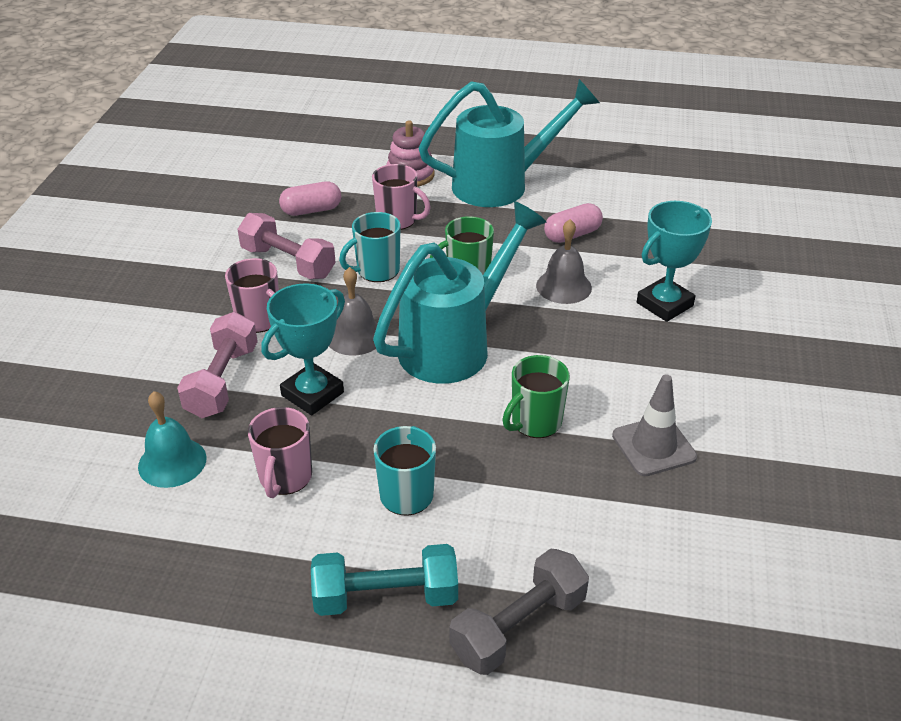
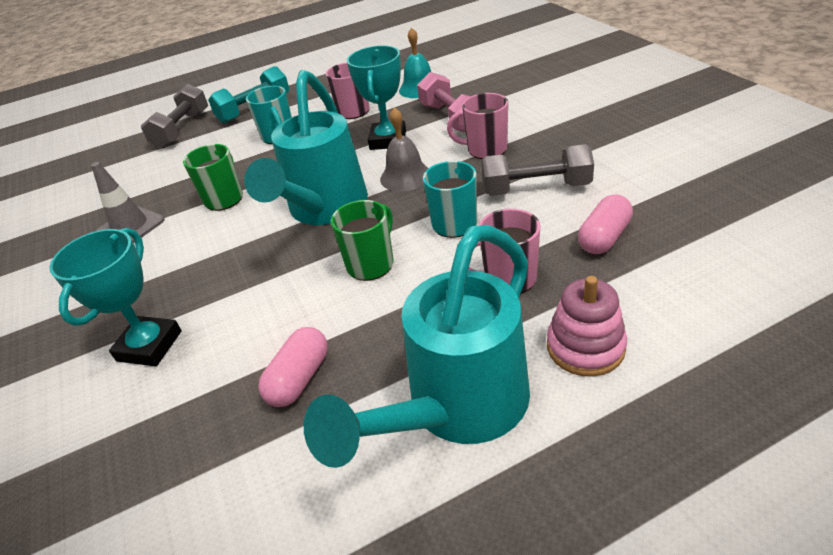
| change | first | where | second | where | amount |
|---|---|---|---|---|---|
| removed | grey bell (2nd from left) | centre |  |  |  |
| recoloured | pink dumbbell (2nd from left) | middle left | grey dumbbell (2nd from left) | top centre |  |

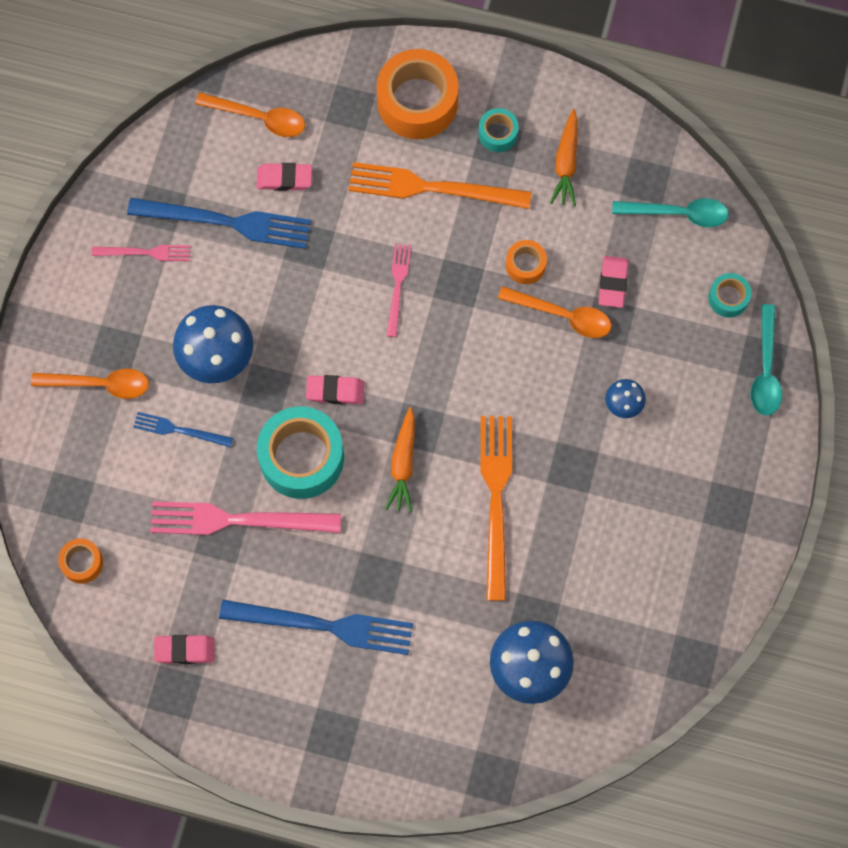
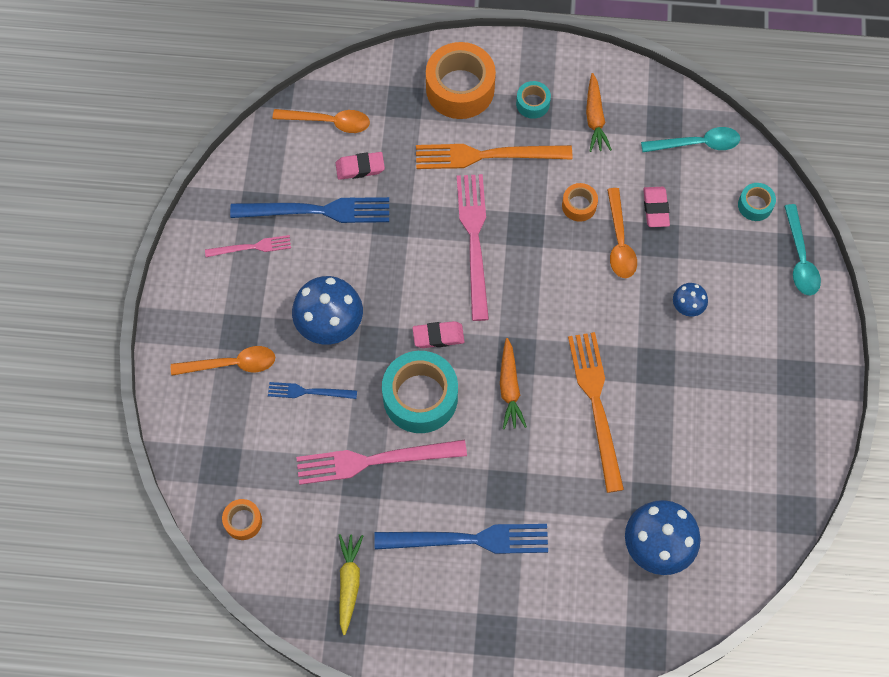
| change | first | where | second | where | amount |
|---|---|---|---|---|---|
| replaced | pink eraser (1st from left) | bottom left | yellow carrot | bottom centre |  |
| turned | orange spoon (3rd from left) | centre |  | middle right | 75 degrees clockwise |
| resized | pink fork (3rd from left) | centre |  | centre | x1.87 |

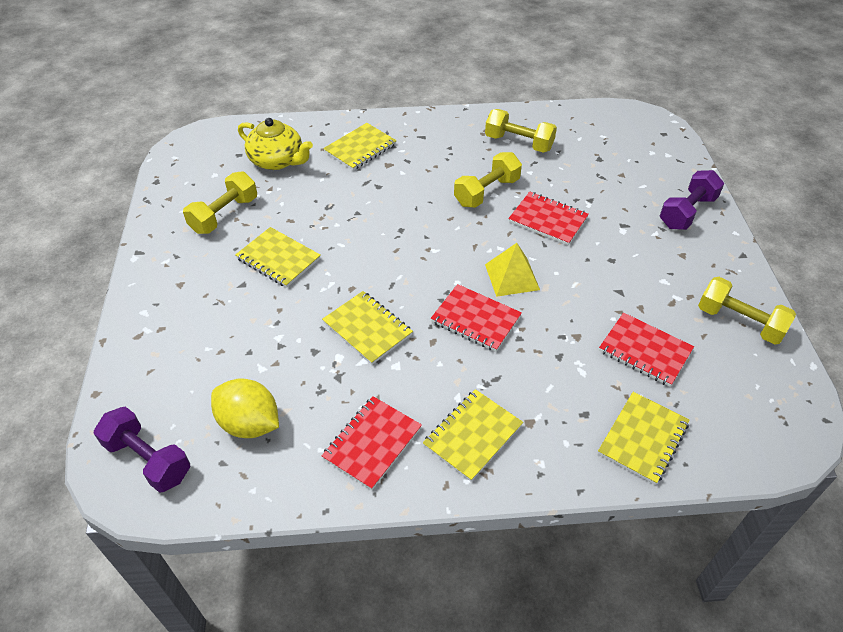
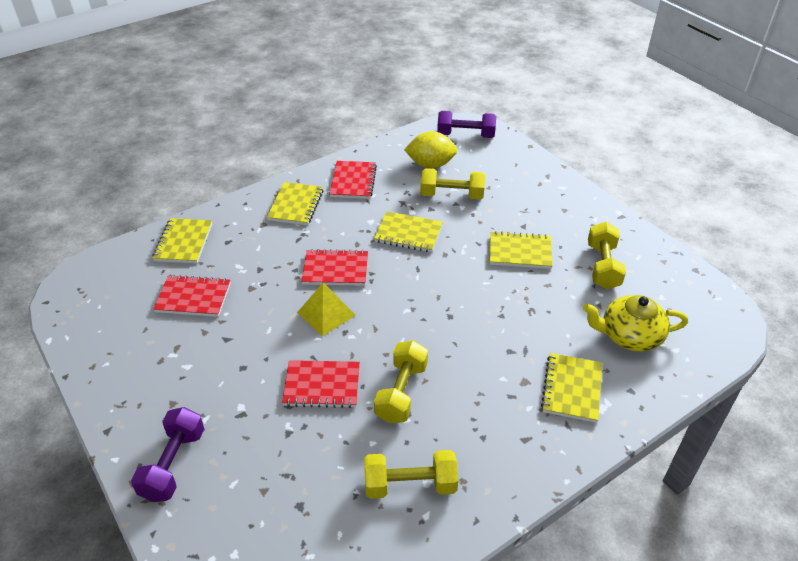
| change | first | where | second | where | amount |
|---|---|---|---|---|---|
| moved | yellow dumbbell (4th from left in the first image) | middle right | yellow dumbbell (3rd from left) | top centre |  |

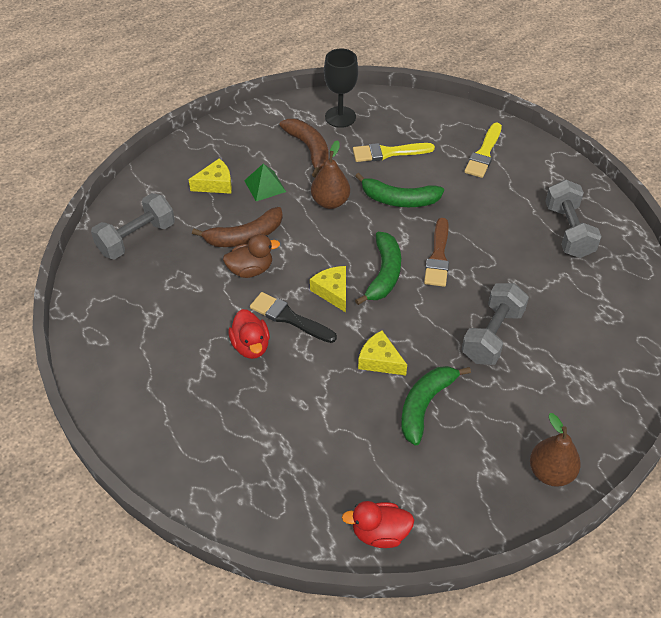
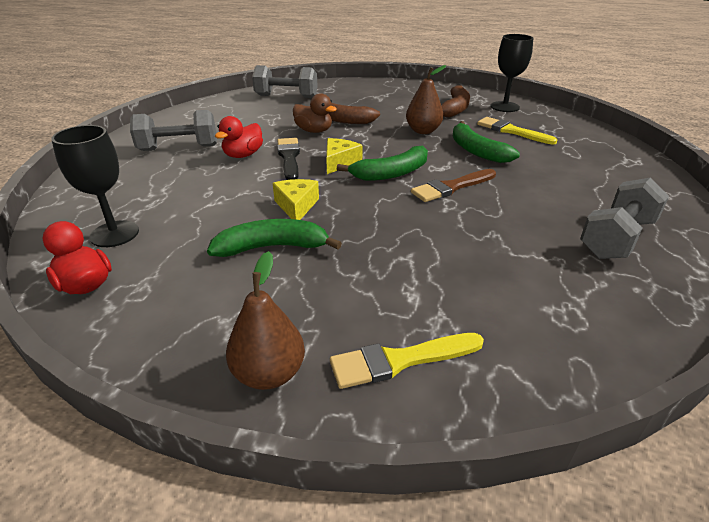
| change | first | where | second | where | amount |
|---|---|---|---|---|---|
| removed | yellow cheese (1st from left) | top left |  |  |  |
| removed | green pyramid | top centre |  |  |  |
| added |  |  | black goblet (1st from left) | middle left |  |
| moved | grey dumbbell (2nd from left in the first image) | middle right | grey dumbbell (1st from left) | top left |  |
| moved | yellow brush (2nd from left in the first image) | top right | yellow brush (1st from left) | bottom centre |  |

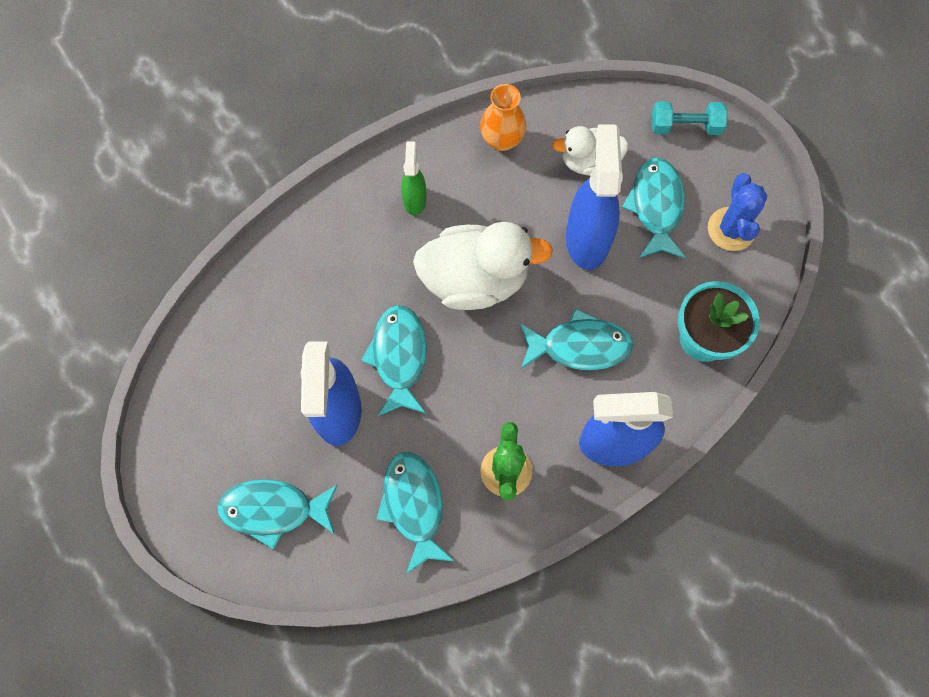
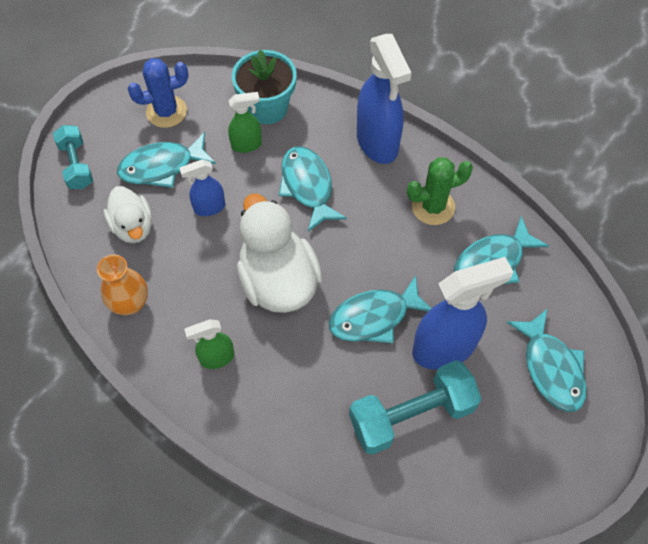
| change | first | where | second | where | amount |
|---|---|---|---|---|---|
| added |  |  | green spray bottle (2nd from left) | top centre |  |
| added |  |  | turquoise dumbbell (2nd from left) | bottom centre |  |
| resized | blue spray bottle (2nd from left in the first image) | top centre | blue spray bottle (1st from left) | middle left | x0.53 |

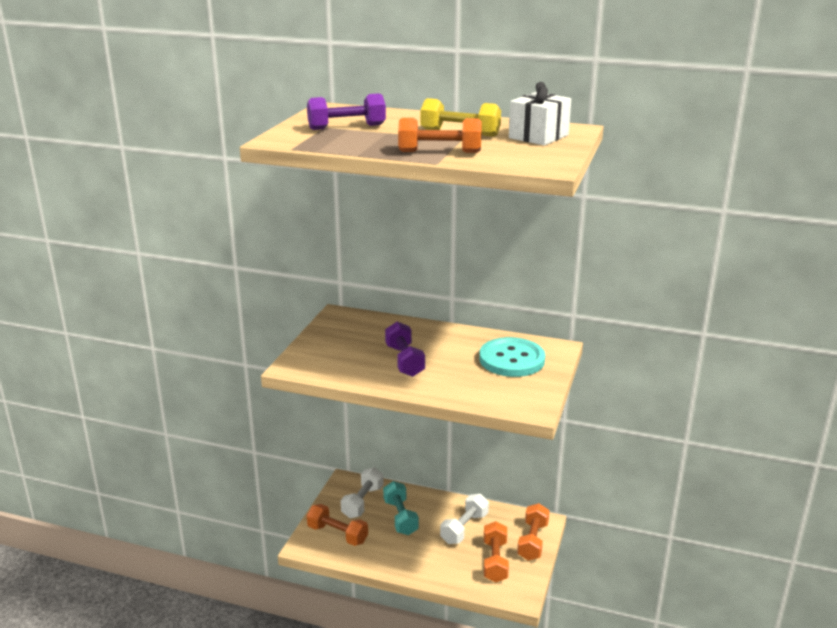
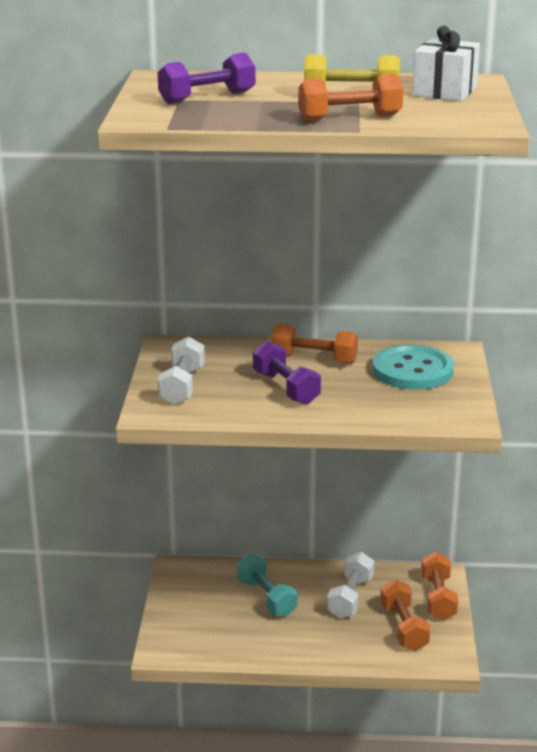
| change | first | where | second | where | amount |
|---|---|---|---|---|---|
| moved | orange dumbbell (1st from left) | bottom centre |  | centre |  |
| moved | white dumbbell (1st from left) | bottom centre |  | centre |  |

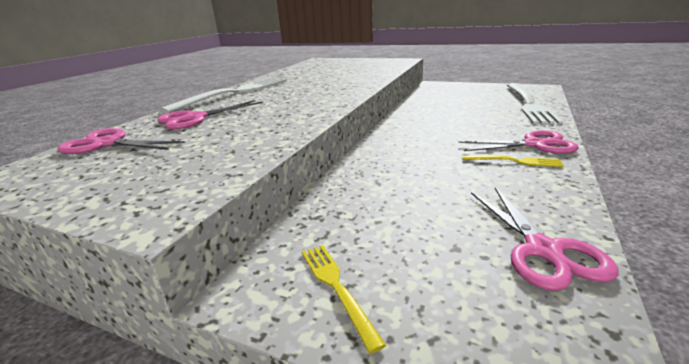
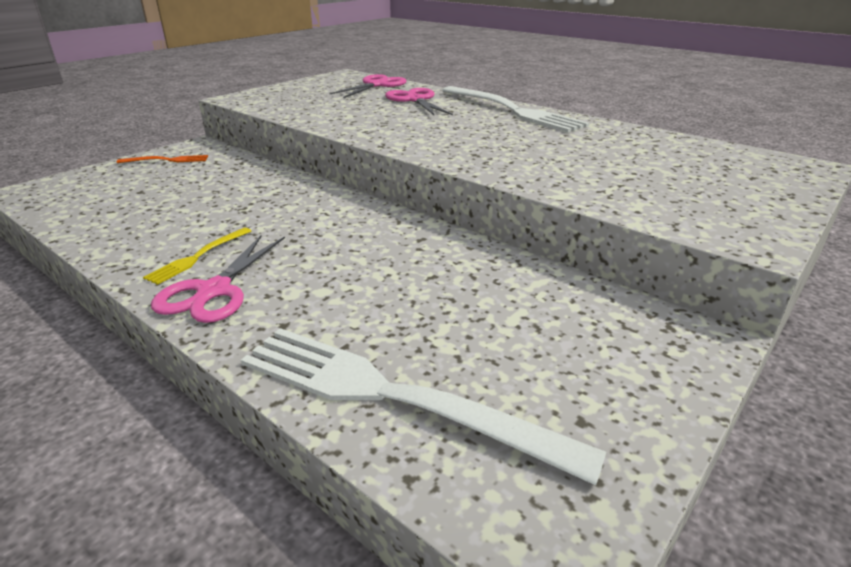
| change | first | where | second | where | amount |
|---|---|---|---|---|---|
| removed | pink scissors (4th from left) | middle right |  |  |  |
| recoloured | yellow fork (1st from left) | bottom centre | orange fork | top left |  |

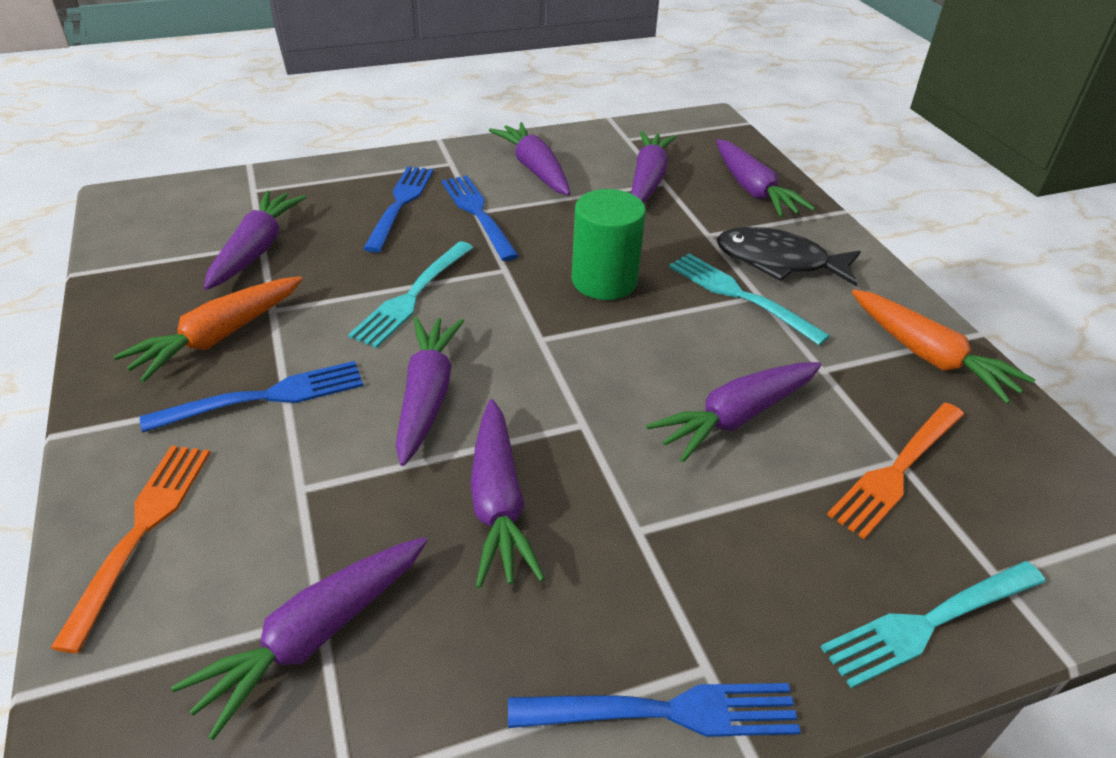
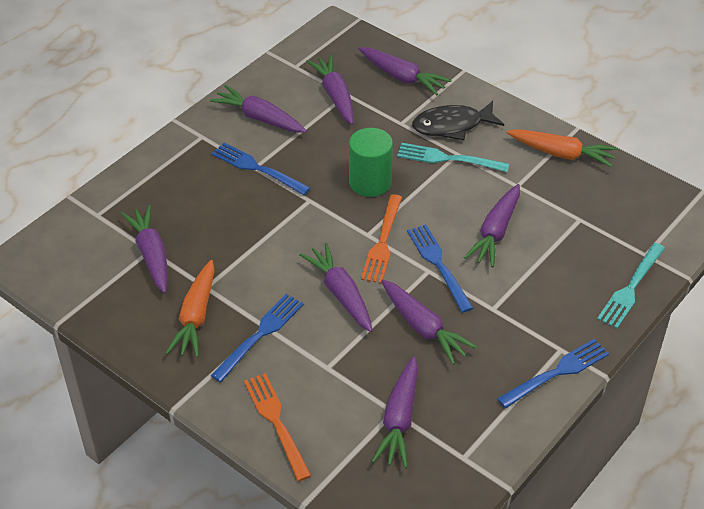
| change | first | where | second | where | amount |
|---|---|---|---|---|---|
| removed | turquoise fork (1st from left) | centre |  |  |  |
| moved | blue fork (2nd from left in the first image) | top centre | blue fork (3rd from left) | centre |  |
| moved | orange fork (2nd from left) | middle right |  | centre |  |

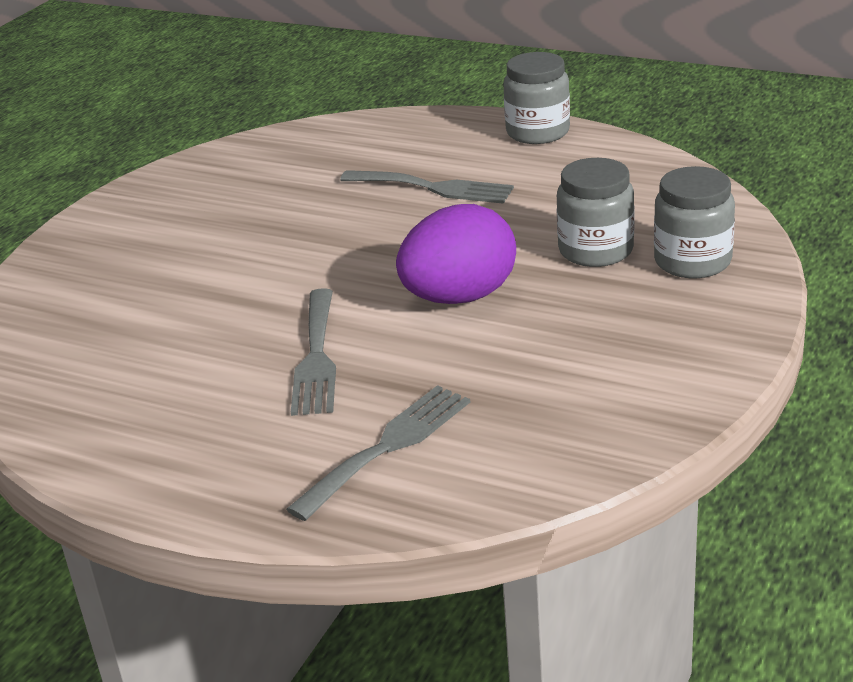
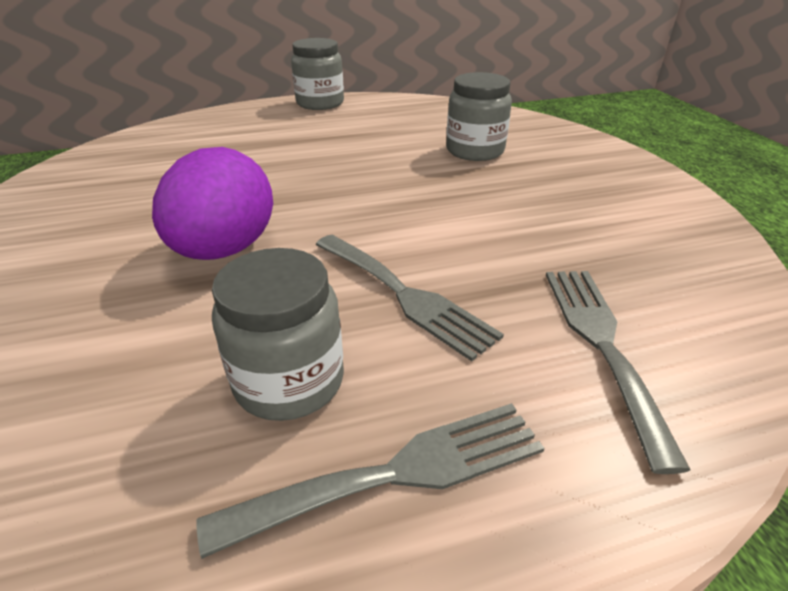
| change | first | where | second | where | amount |
|---|---|---|---|---|---|
| moved | grey fork (3rd from left in the first image) | top centre | grey fork (1st from left) | bottom centre |  |
| moved | purple egg | centre |  | middle left |  |
| moved | grey jar (3rd from left in the first image) | top right | grey jar (1st from left) | centre |  |

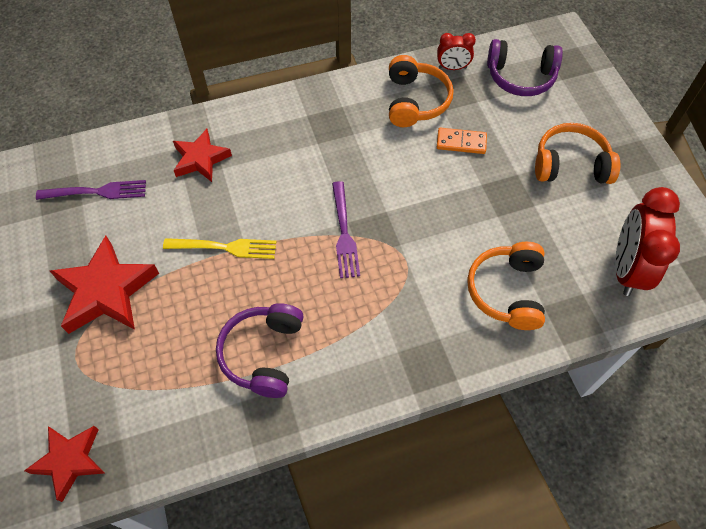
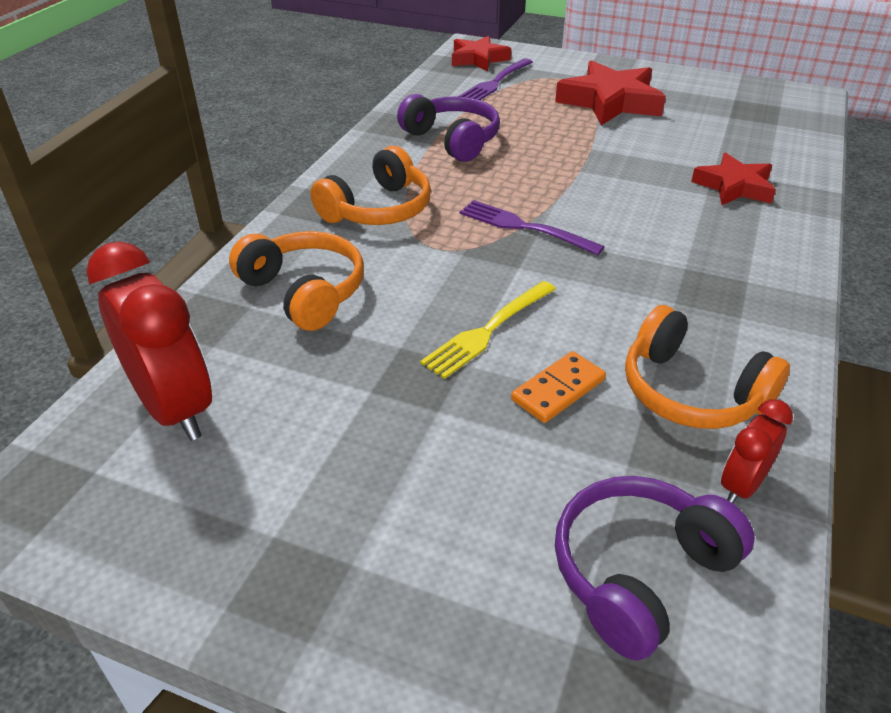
| change | first | where | second | where | amount |
|---|---|---|---|---|---|
| moved | purple fork (1st from left) | middle left |  | top centre |  |
| moved | yellow fork | middle left |  | centre |  |
| moved | orange headphones (3rd from left in the first image) | top right | orange headphones (2nd from left) | top centre |  |

